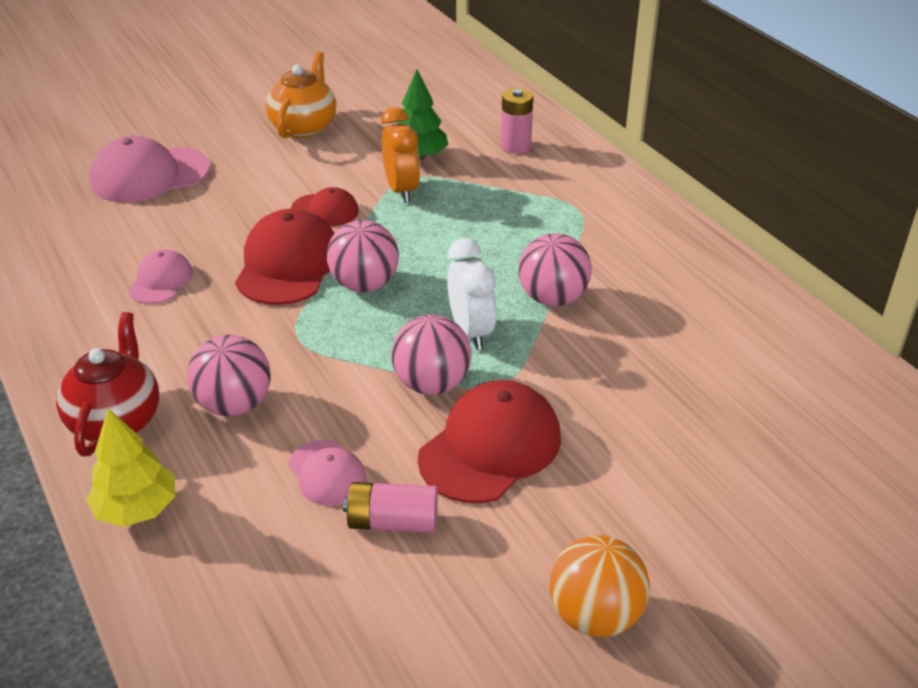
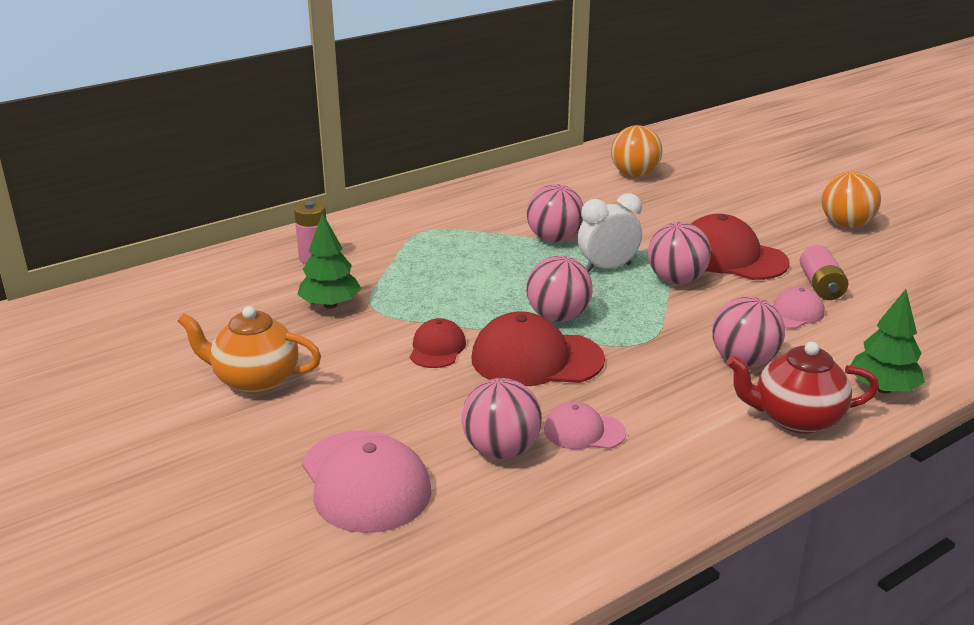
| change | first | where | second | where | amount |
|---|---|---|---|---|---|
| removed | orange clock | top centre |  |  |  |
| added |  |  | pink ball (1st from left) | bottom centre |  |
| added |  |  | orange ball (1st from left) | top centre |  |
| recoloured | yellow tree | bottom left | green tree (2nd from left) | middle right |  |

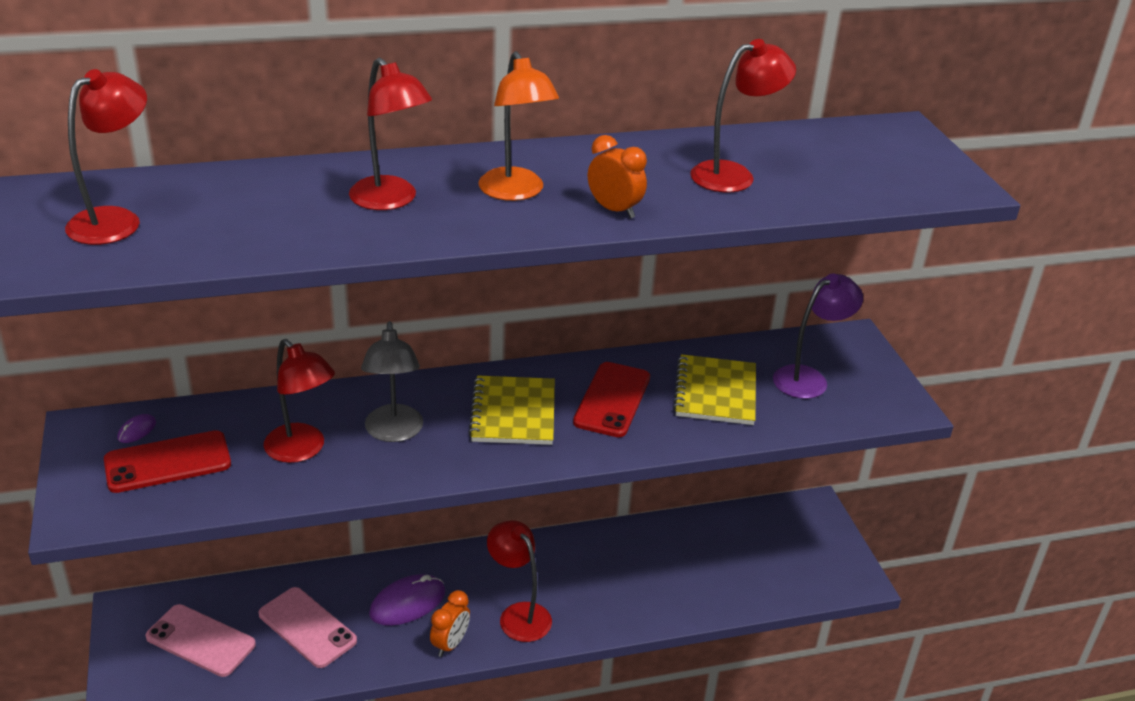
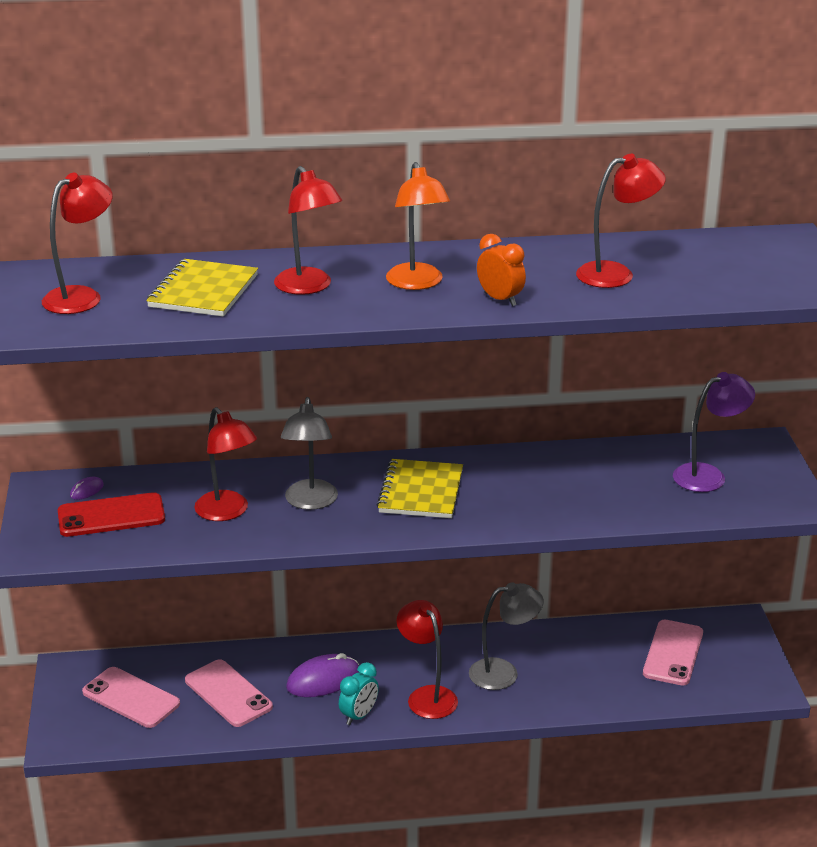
| change | first | where | second | where | amount |
|---|---|---|---|---|---|
| removed | red phone (2nd from left) | centre |  |  |  |
| added |  |  | grey lamp (2nd from left) | bottom centre |  |
| added |  |  | pink phone (3rd from left) | bottom right |  |
| moved | yellow notebook (2nd from left in the first image) | centre | yellow notebook (1st from left) | middle left |  |
| recoloured | orange clock (1st from left) | bottom centre | turquoise clock | bottom centre |  |

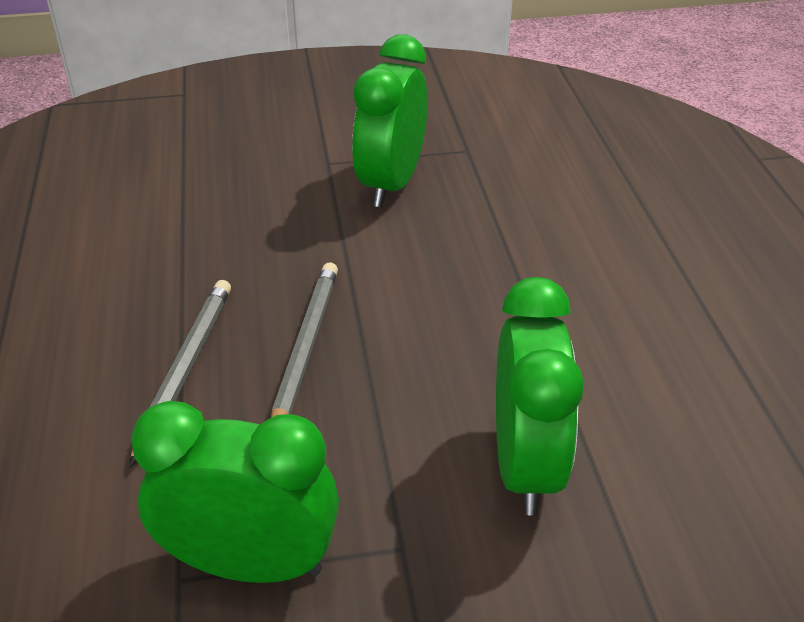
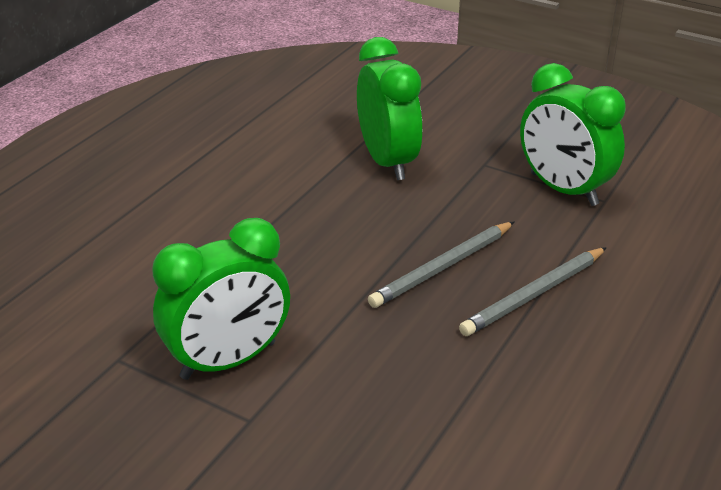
| change | first | where | second | where | amount |
|---|---|---|---|---|---|
| turned | green clock (3rd from left in the first image) | middle right | green clock (2nd from left) | top centre | 120 degrees clockwise |

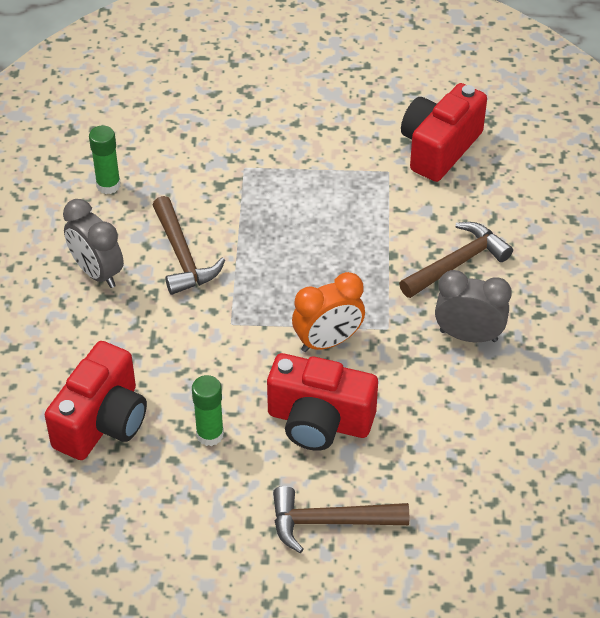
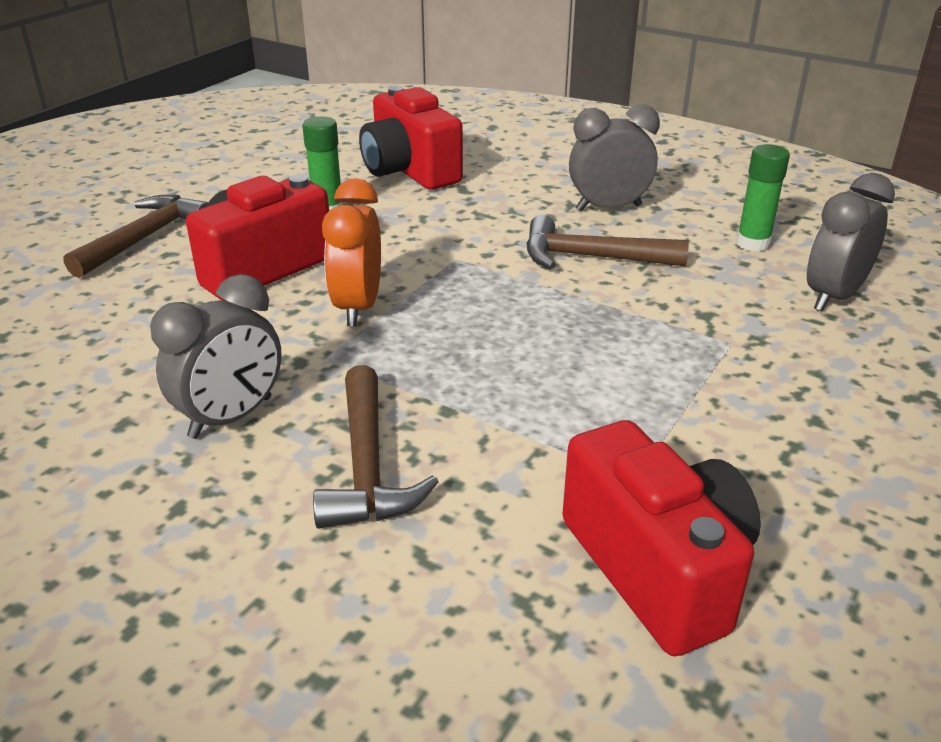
| change | first | where | second | where | amount |
|---|---|---|---|---|---|
| added |  |  | grey clock (3rd from left) | top right |  |

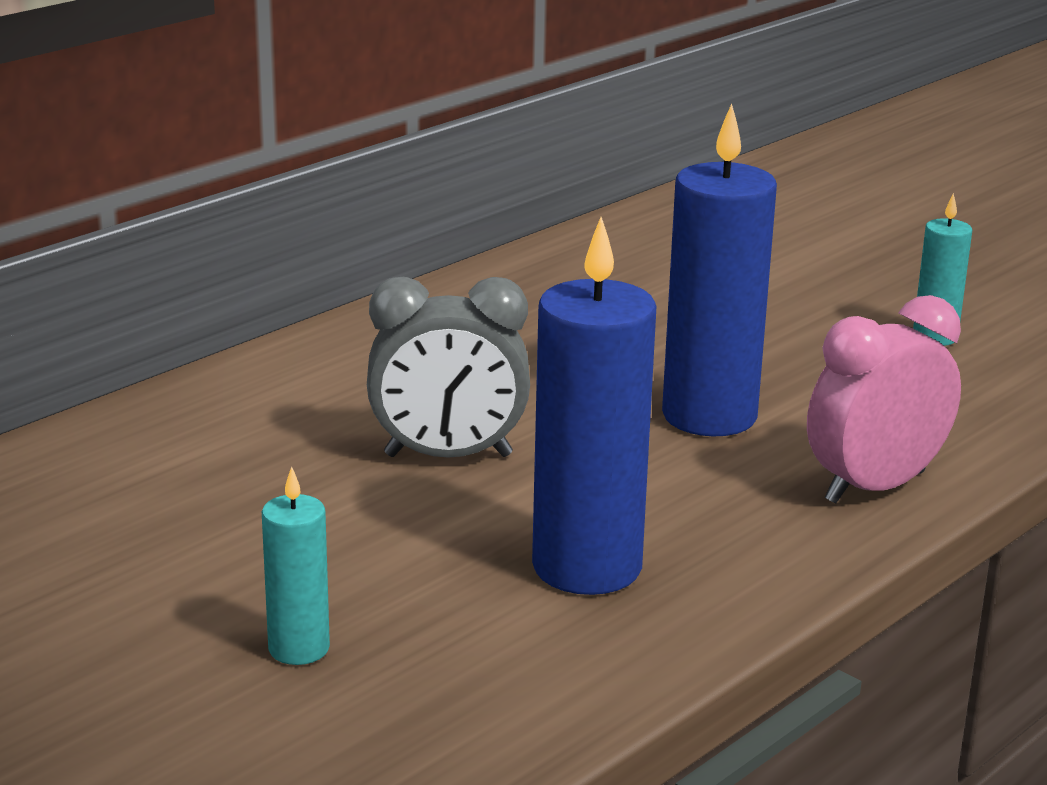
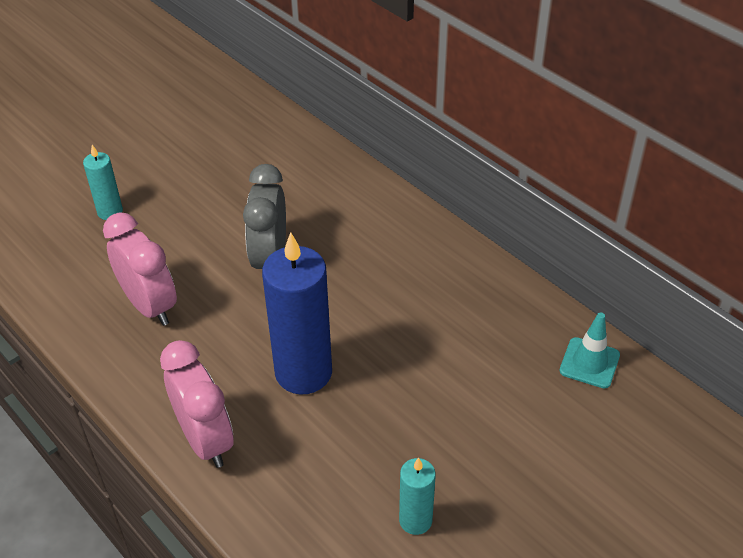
| change | first | where | second | where | amount |
|---|---|---|---|---|---|
| added |  |  | turquoise traffic cone | middle right |  |
| replaced | blue candle (1st from left) | centre | pink clock (1st from left) | middle left |  |

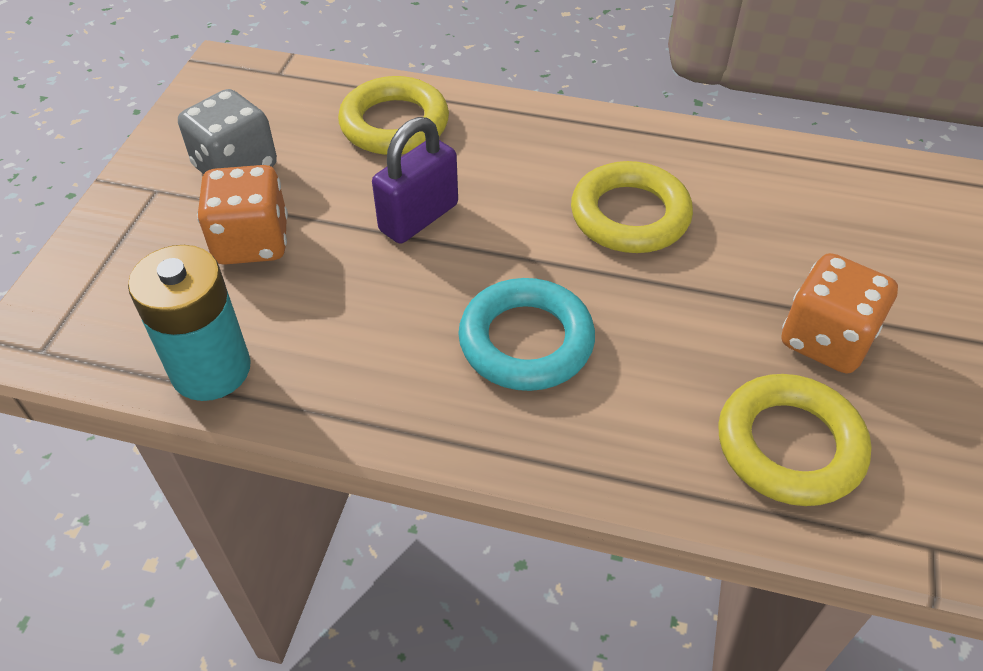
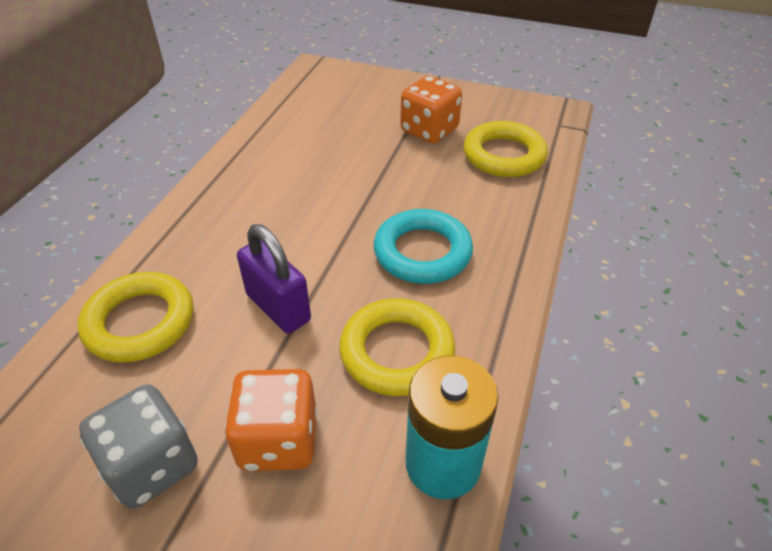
| change | first | where | second | where | amount |
|---|---|---|---|---|---|
| moved | yellow ring (2nd from left) | top centre |  | centre |  |

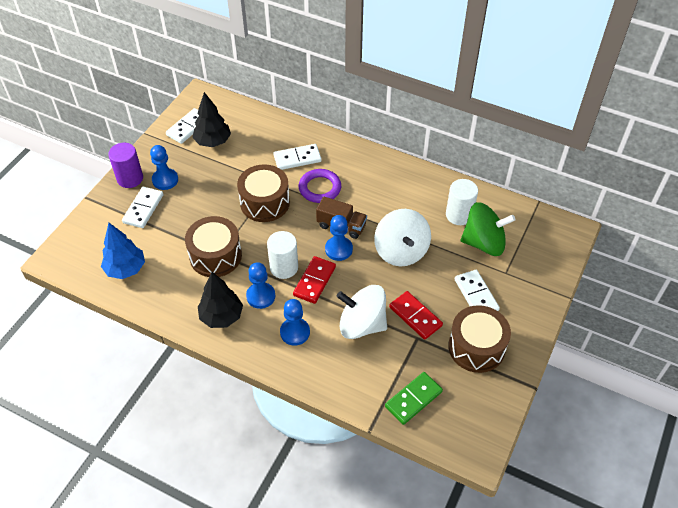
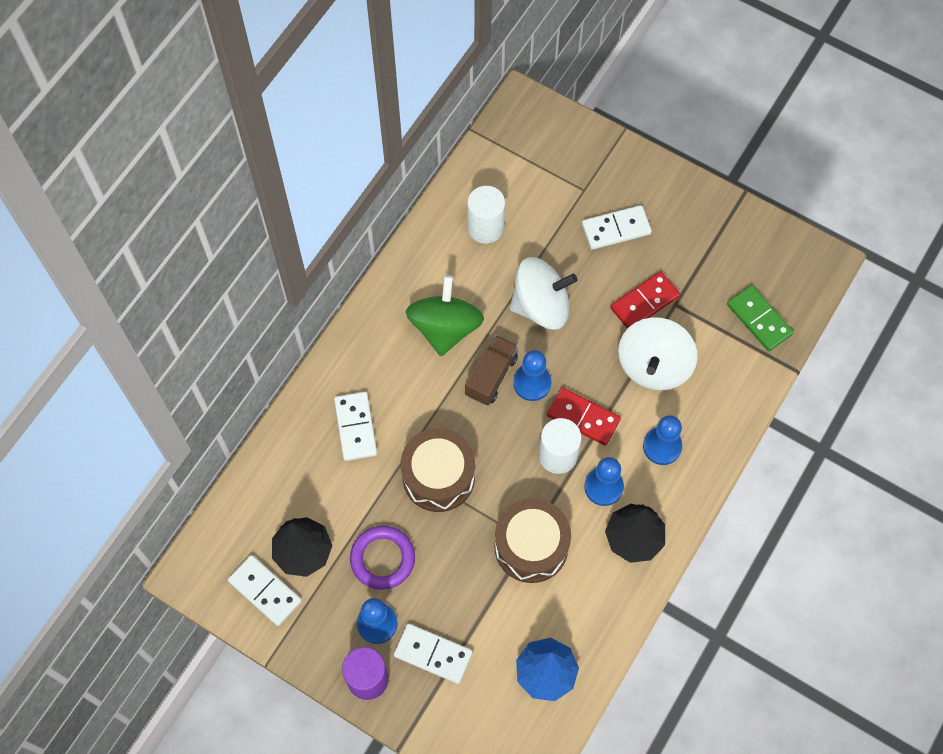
| change | first | where | second | where | amount |
|---|---|---|---|---|---|
| removed | brown drum (3rd from left) | bottom right |  |  |  |
| moved | purple ring | centre |  | bottom centre |  |
| moved | green spinning top | middle right |  | centre |  |

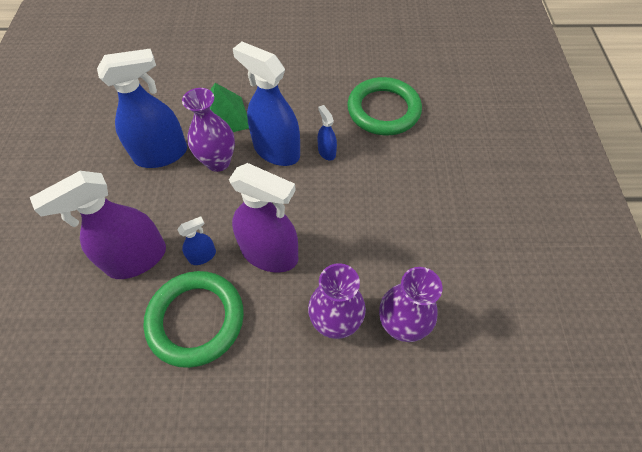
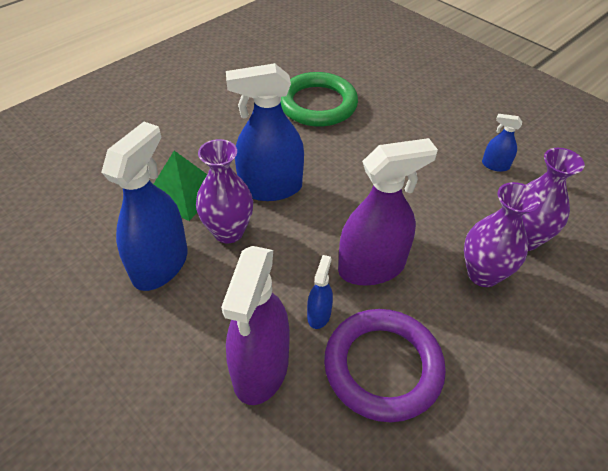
| change | first | where | second | where | amount |
|---|---|---|---|---|---|
| moved | blue spray bottle (4th from left) | top centre |  | top right |  |
| recoloured | green ring (1st from left) | bottom left | purple ring | bottom centre |  |

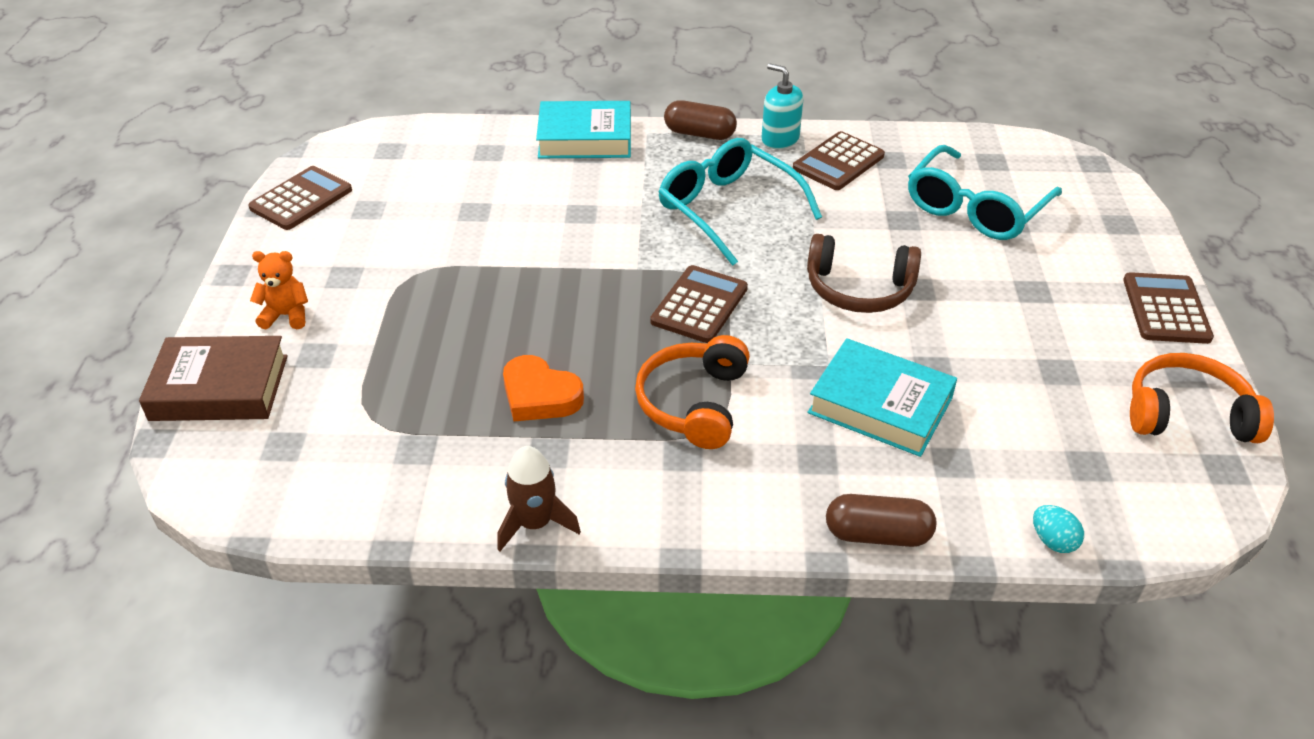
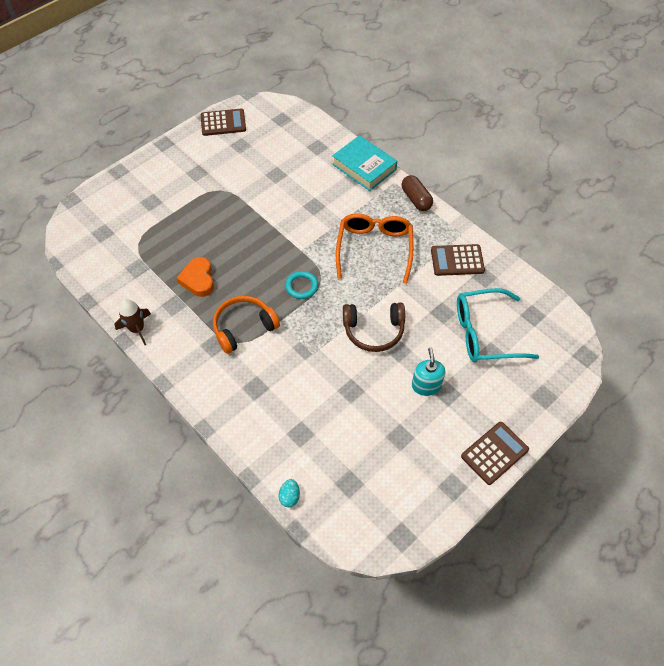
| change | first | where | second | where | amount |
|---|---|---|---|---|---|
| removed | brown book | middle left |  |  |  |
| removed | orange teddy bear | middle left |  |  |  |
| removed | turquoise book (2nd from left) | middle right |  |  |  |
| removed | brown capsule (2nd from left) | bottom right |  |  |  |
| removed | orange headphones (2nd from left) | middle right |  |  |  |
| moved | turquoise soap dispenser | top centre |  | centre |  |
| replaced | brown calculator (2nd from left) | centre | turquoise ring | centre |  |
| recoloured | turquoise glasses (1st from left) | top centre | orange glasses | centre |  |
| turned | brown headphones | centre |  | centre | 60 degrees counterclockwise |

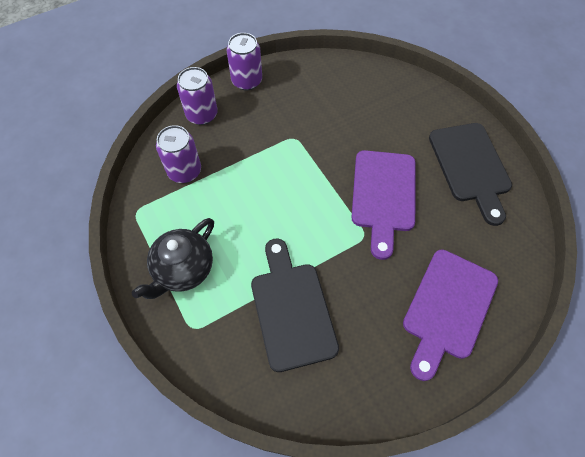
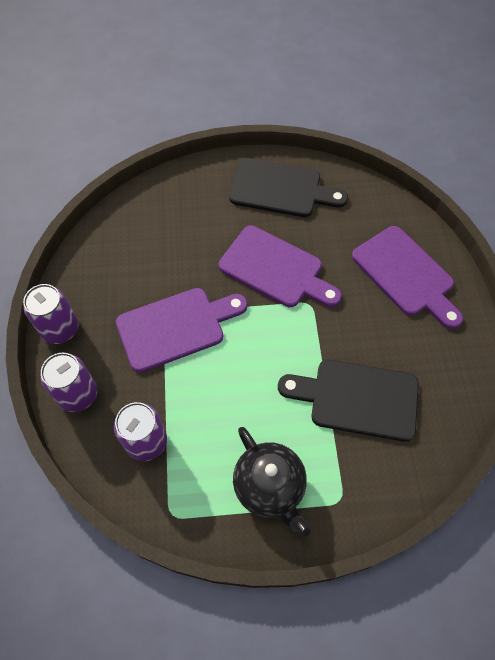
| change | first | where | second | where | amount |
|---|---|---|---|---|---|
| added |  |  | purple cutting board (1st from left) | centre |  |

